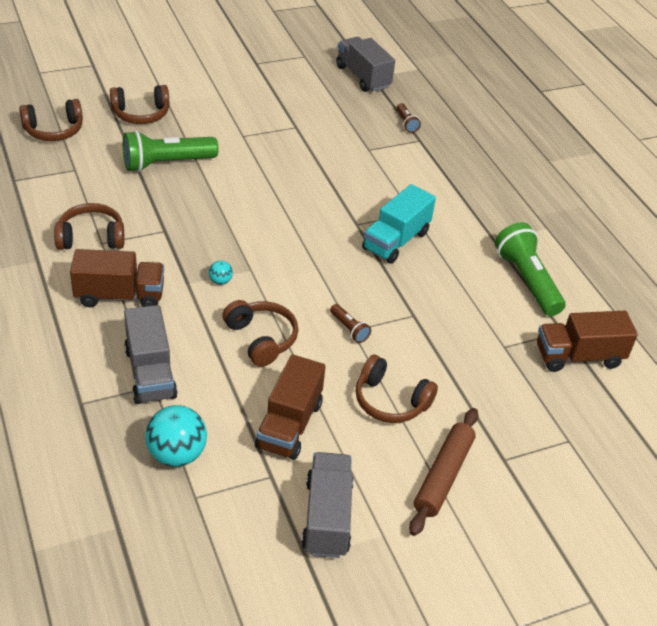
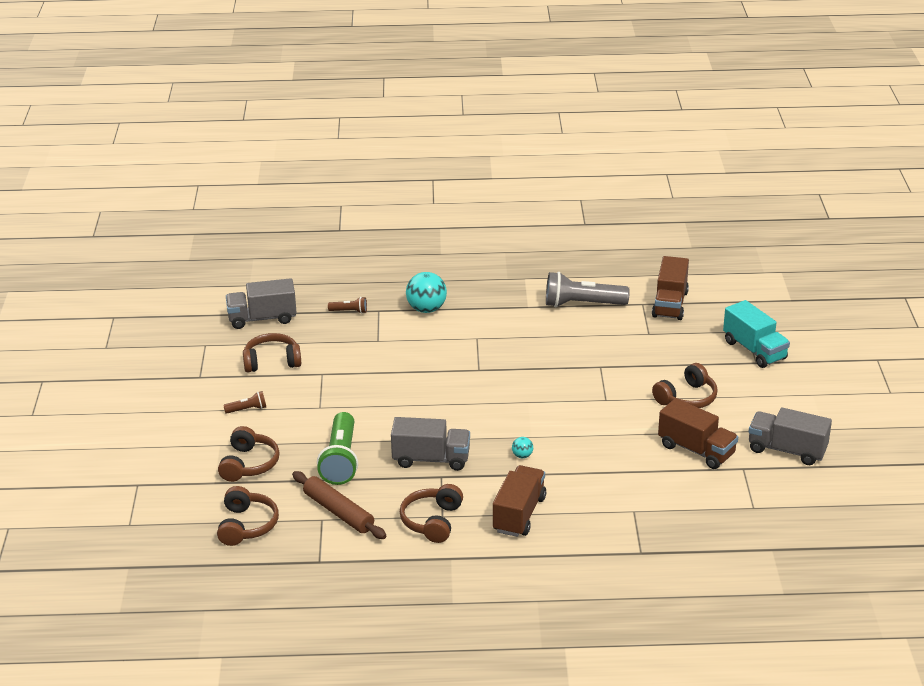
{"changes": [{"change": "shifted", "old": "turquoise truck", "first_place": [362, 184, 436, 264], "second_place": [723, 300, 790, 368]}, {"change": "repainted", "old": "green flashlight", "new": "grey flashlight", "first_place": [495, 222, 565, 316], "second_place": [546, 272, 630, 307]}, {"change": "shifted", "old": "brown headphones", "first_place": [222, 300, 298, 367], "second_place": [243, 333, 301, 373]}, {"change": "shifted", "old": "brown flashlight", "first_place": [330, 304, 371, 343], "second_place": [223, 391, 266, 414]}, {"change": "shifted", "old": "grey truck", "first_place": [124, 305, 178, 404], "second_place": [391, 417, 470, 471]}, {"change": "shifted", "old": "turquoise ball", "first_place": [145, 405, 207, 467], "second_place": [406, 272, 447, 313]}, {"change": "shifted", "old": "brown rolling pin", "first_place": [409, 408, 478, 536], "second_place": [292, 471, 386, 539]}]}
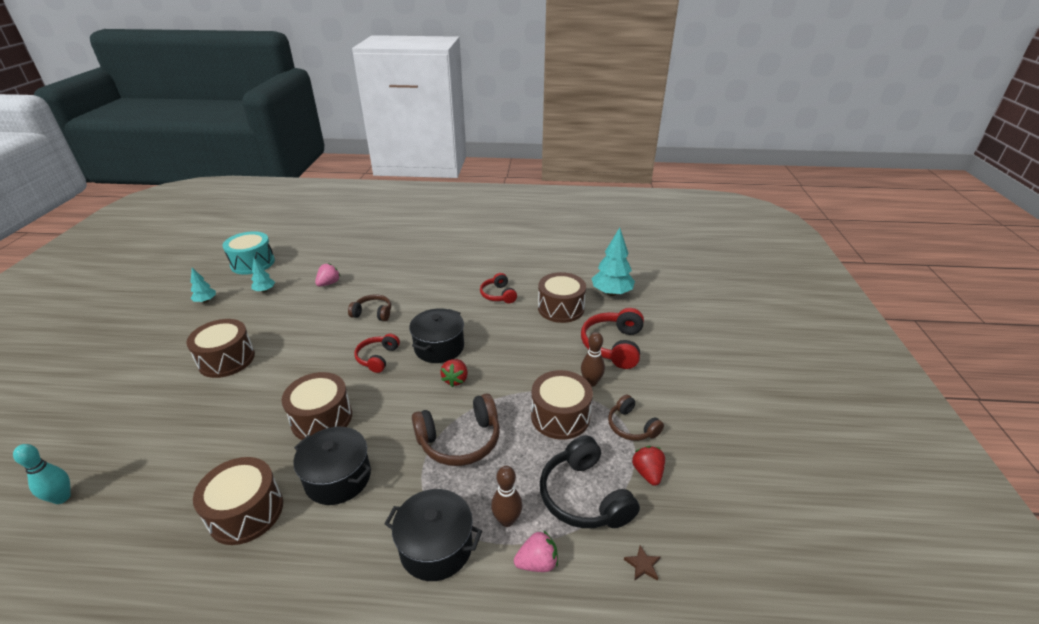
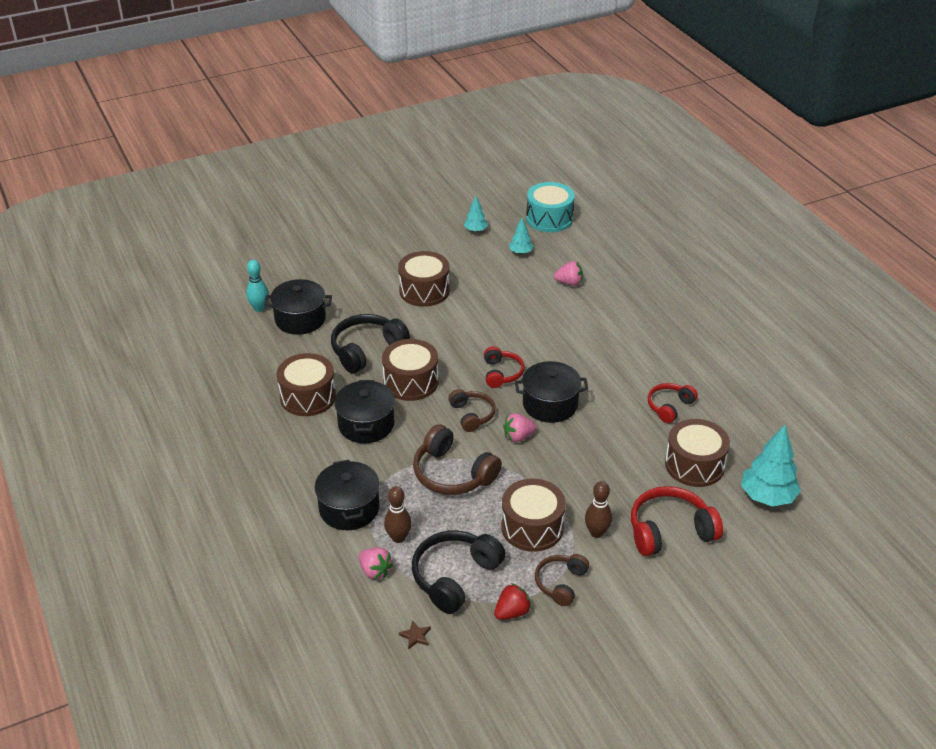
{"changes": [{"change": "shifted", "old": "brown headphones", "first_place": [348, 294, 391, 321], "second_place": [448, 389, 496, 432]}, {"change": "rotated", "old": "red headphones", "first_place": [354, 334, 400, 373], "second_place": [484, 347, 525, 388], "degrees": 105}, {"change": "repainted", "old": "red strawberry", "new": "pink strawberry", "first_place": [440, 359, 468, 387], "second_place": [503, 413, 537, 442]}, {"change": "new", "new": "black pot", "second_place": [264, 279, 332, 335]}, {"change": "new", "new": "black headphones", "second_place": [331, 314, 410, 373]}]}
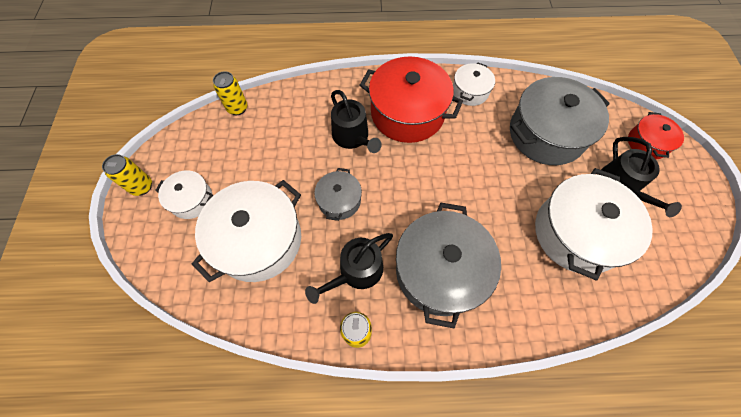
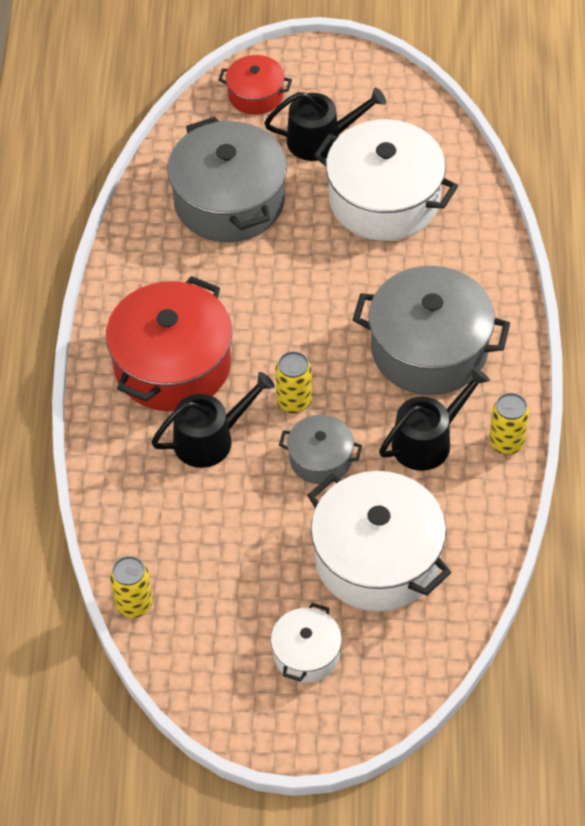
{"changes": [{"change": "gone", "old": "white pot", "first_place": [453, 62, 495, 106]}, {"change": "shifted", "old": "yellow can", "first_place": [102, 154, 152, 196], "second_place": [275, 351, 312, 413]}, {"change": "rotated", "old": "black watering can", "first_place": [305, 233, 393, 304], "second_place": [379, 367, 490, 471], "degrees": -90}]}
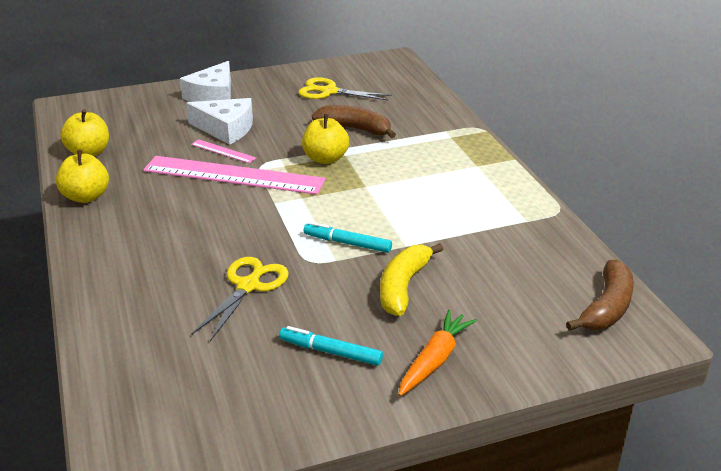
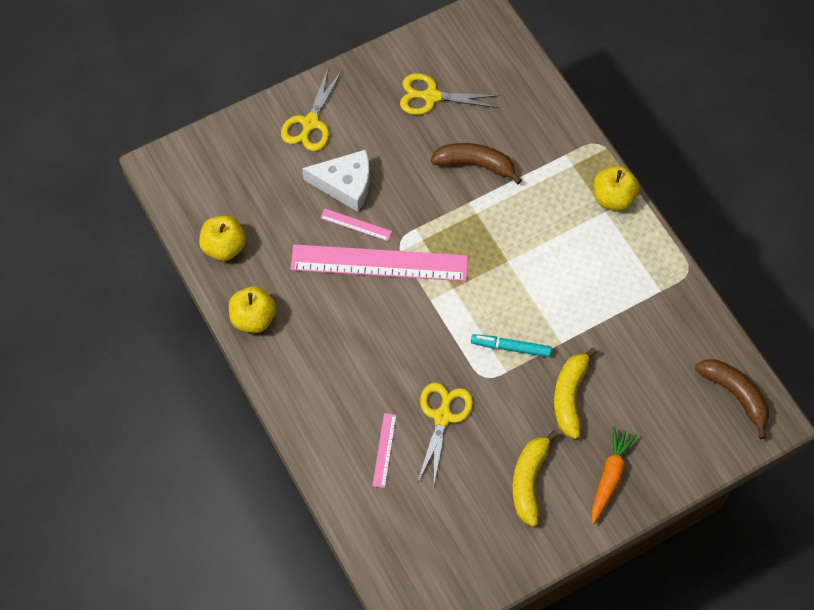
{"changes": [{"change": "swapped", "old": "white cheese", "new": "yellow scissors", "first_place": [180, 61, 231, 102], "second_place": [281, 68, 342, 151]}, {"change": "shifted", "old": "yellow apple", "first_place": [302, 114, 349, 164], "second_place": [593, 166, 639, 211]}, {"change": "rotated", "old": "brown banana", "first_place": [566, 260, 634, 331], "second_place": [695, 359, 769, 439], "degrees": -60}, {"change": "swapped", "old": "turquoise marker", "new": "yellow banana", "first_place": [279, 326, 383, 366], "second_place": [512, 431, 558, 527]}, {"change": "new", "new": "pink ruler", "second_place": [372, 413, 396, 488]}]}
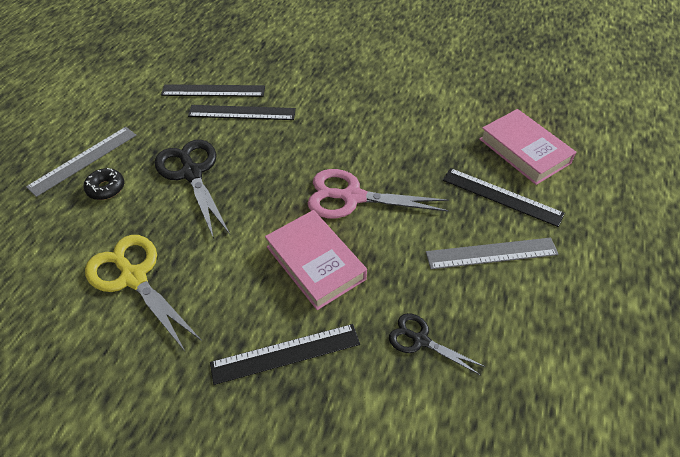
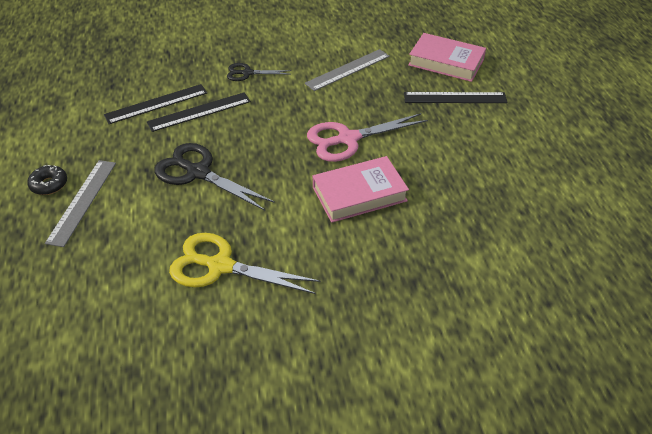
{"changes": [{"change": "shifted", "old": "black donut", "first_place": [84, 168, 124, 200], "second_place": [27, 165, 67, 195]}, {"change": "rotated", "old": "pink book", "first_place": [265, 210, 367, 310], "second_place": [313, 156, 409, 223], "degrees": -45}, {"change": "shifted", "old": "grey ruler", "first_place": [426, 238, 559, 269], "second_place": [305, 49, 390, 91]}, {"change": "shifted", "old": "black scissors", "first_place": [389, 313, 485, 375], "second_place": [227, 63, 291, 81]}, {"change": "gone", "old": "black ruler", "first_place": [210, 324, 360, 385]}]}
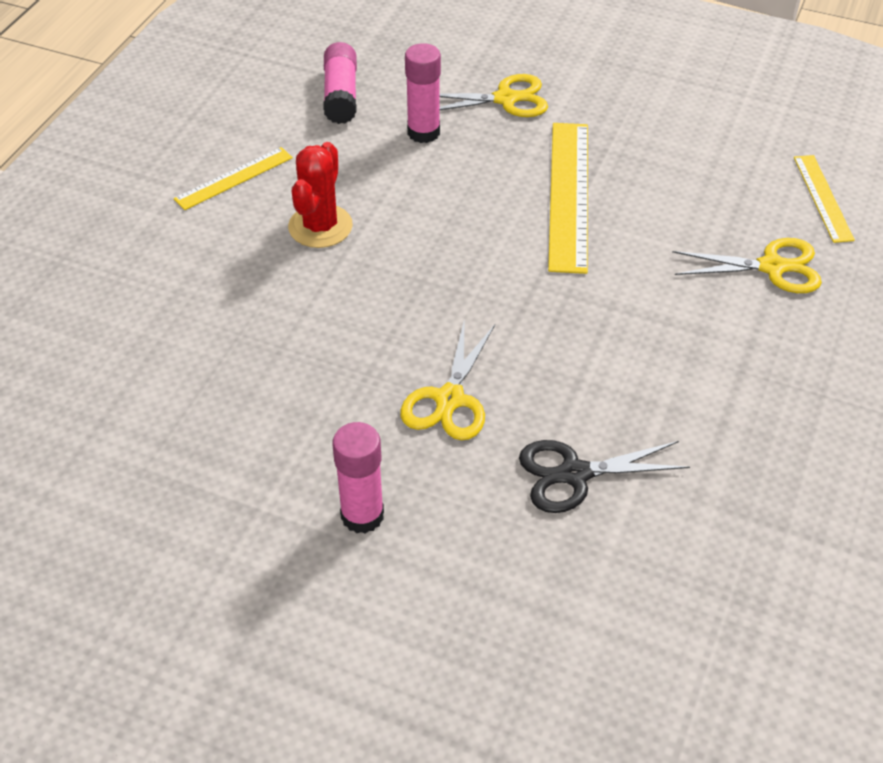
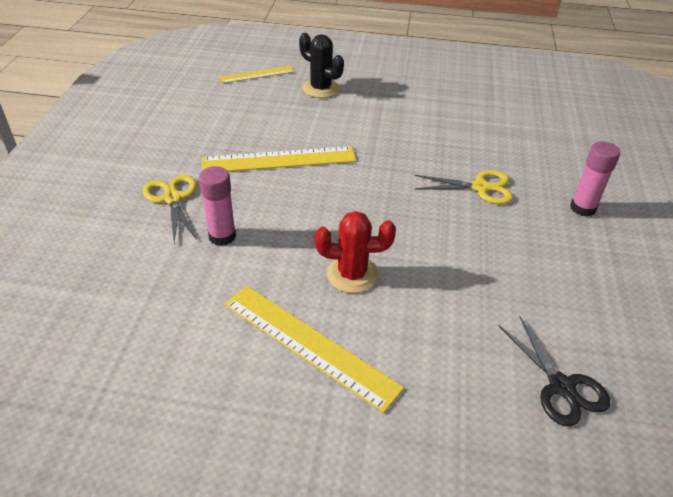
{"changes": [{"change": "gone", "old": "pink glue stick", "first_place": [323, 42, 357, 124]}, {"change": "scaled", "old": "yellow ruler", "first_place": [174, 147, 293, 210], "second_place": [224, 286, 404, 413], "factor": 1.73}, {"change": "swapped", "old": "yellow scissors", "new": "black cactus", "first_place": [672, 238, 822, 293], "second_place": [299, 33, 344, 98]}, {"change": "shifted", "old": "black scissors", "first_place": [519, 440, 690, 513], "second_place": [498, 316, 610, 426]}]}
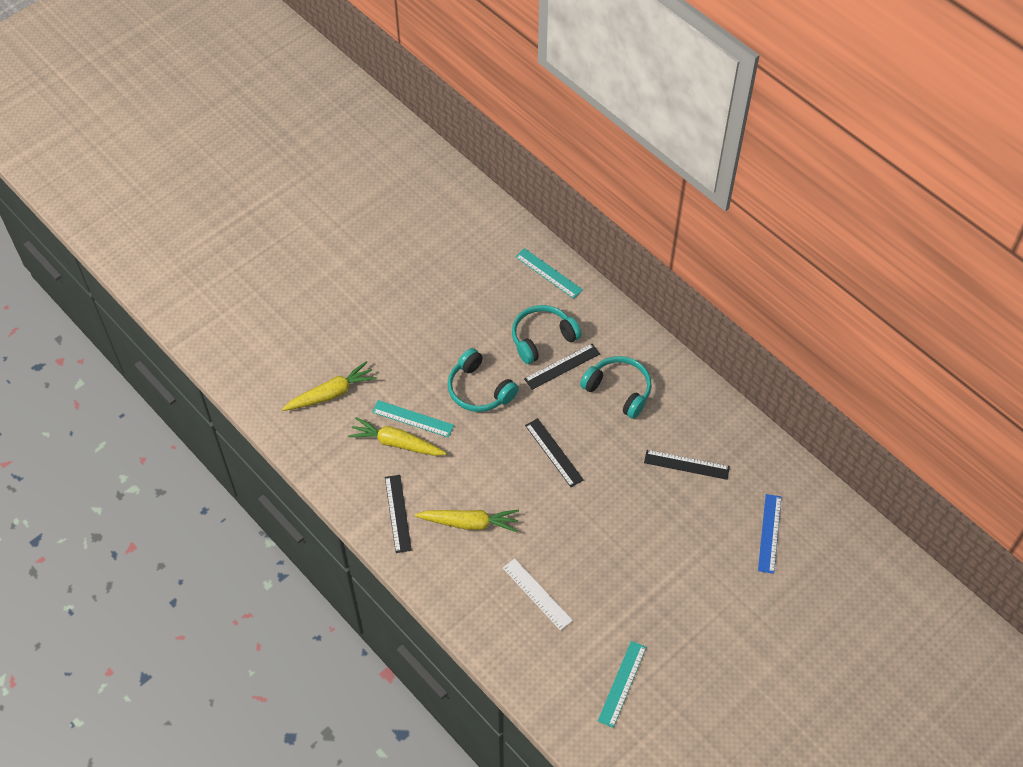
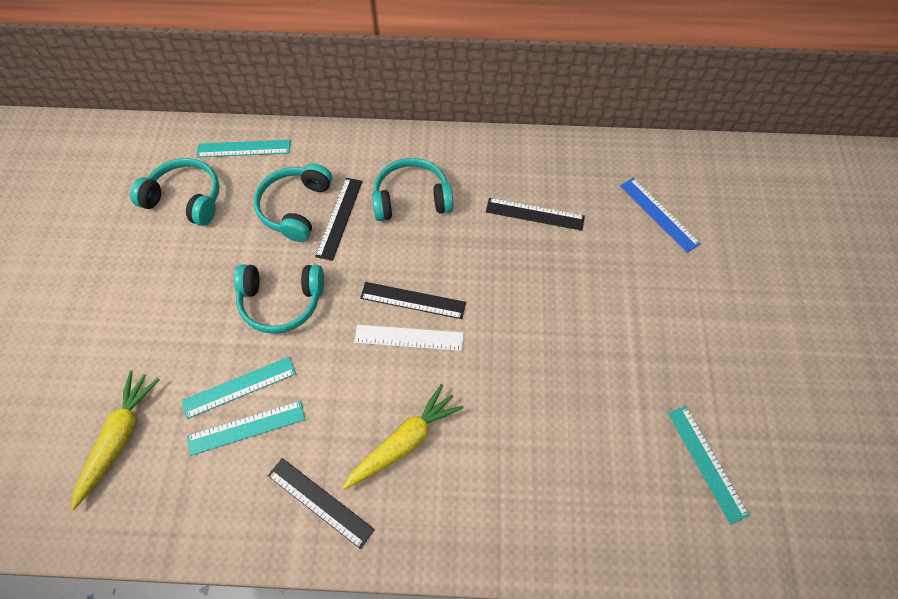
{"changes": [{"change": "swapped", "old": "yellow carrot", "new": "turquoise ruler", "first_place": [348, 417, 447, 456], "second_place": [187, 401, 305, 456]}, {"change": "rotated", "old": "black ruler", "first_place": [644, 450, 730, 480], "second_place": [486, 198, 585, 231], "degrees": 45}, {"change": "shifted", "old": "white ruler", "first_place": [503, 558, 573, 631], "second_place": [354, 325, 464, 351]}, {"change": "new", "new": "turquoise headphones", "second_place": [130, 158, 220, 226]}]}
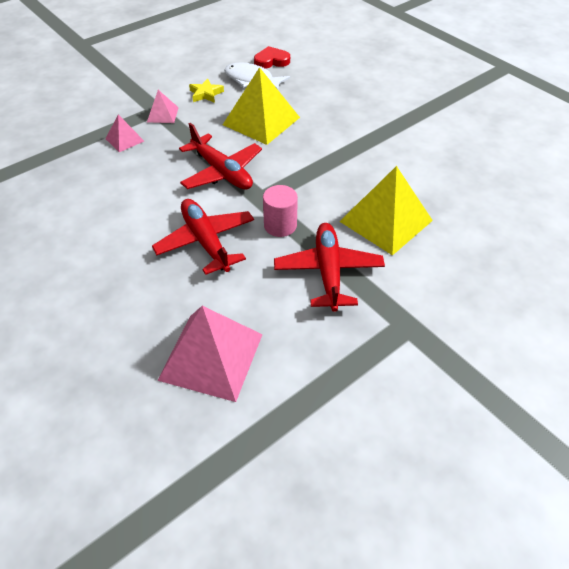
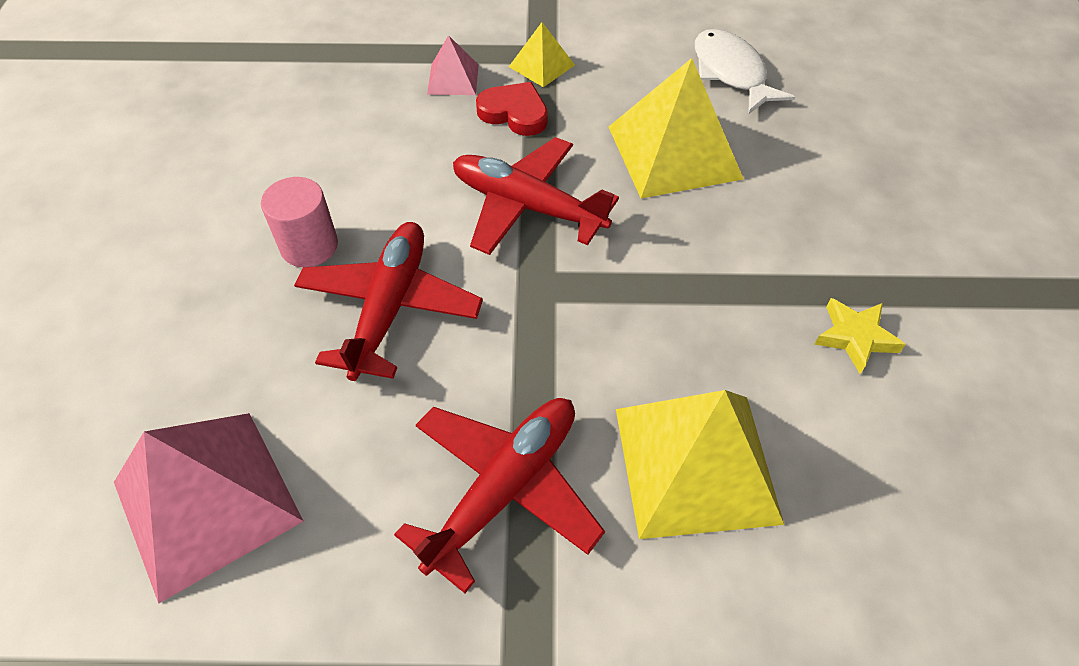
{"changes": [{"change": "shifted", "old": "red heart", "first_place": [254, 46, 290, 69], "second_place": [476, 82, 548, 136]}, {"change": "shifted", "old": "yellow star", "first_place": [189, 79, 224, 103], "second_place": [814, 298, 906, 374]}, {"change": "repainted", "old": "pink pyramid", "new": "yellow pyramid", "first_place": [147, 90, 179, 123], "second_place": [509, 22, 575, 87]}, {"change": "rotated", "old": "red plane", "first_place": [179, 123, 262, 189], "second_place": [453, 137, 619, 255], "degrees": 120}, {"change": "shifted", "old": "pink cylinder", "first_place": [263, 185, 298, 237], "second_place": [261, 177, 338, 267]}]}
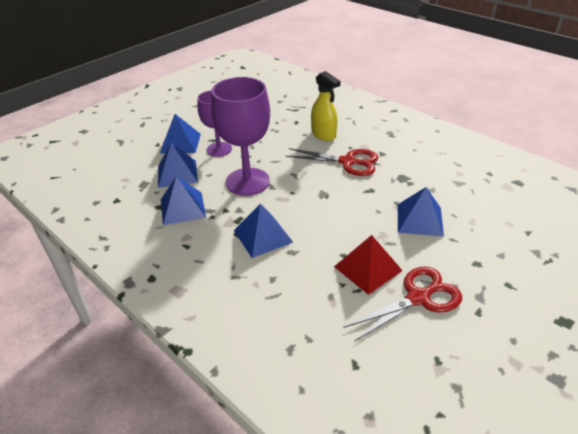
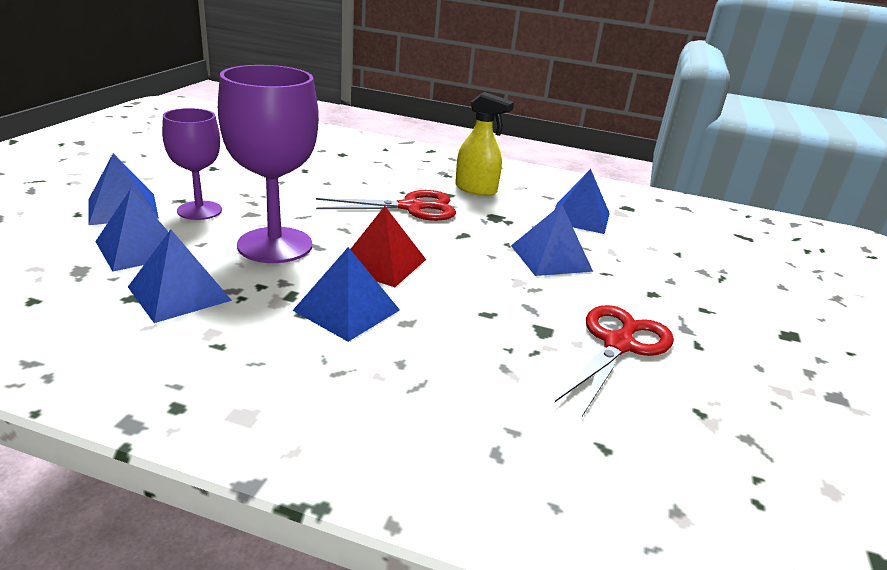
{"changes": [{"change": "shifted", "old": "yellow spray bottle", "first_place": [311, 71, 341, 141], "second_place": [455, 92, 514, 196]}, {"change": "shifted", "old": "red pyramid", "first_place": [334, 235, 403, 295], "second_place": [350, 206, 426, 287]}, {"change": "new", "new": "blue pyramid", "second_place": [554, 169, 610, 234]}]}
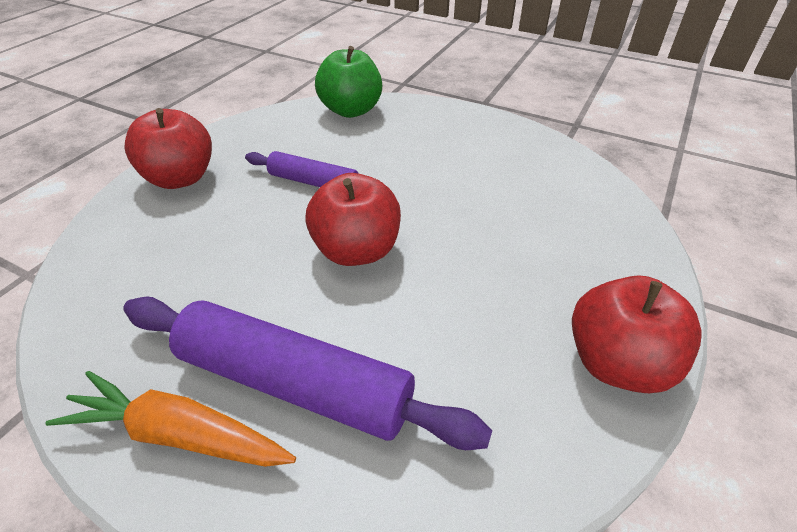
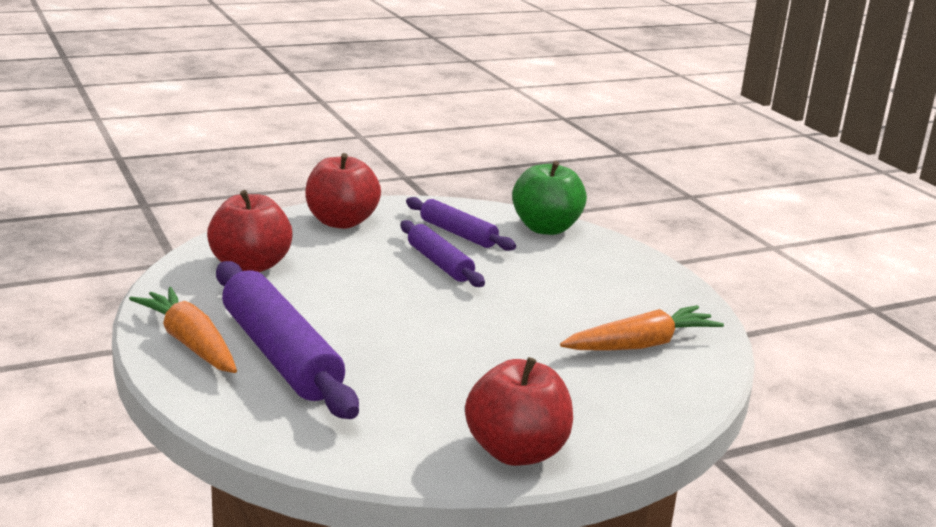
{"changes": [{"change": "shifted", "old": "red apple", "first_place": [305, 173, 401, 266], "second_place": [207, 190, 293, 272]}, {"change": "new", "new": "purple rolling pin", "second_place": [406, 197, 516, 251]}, {"change": "new", "new": "orange carrot", "second_place": [560, 305, 724, 351]}]}
